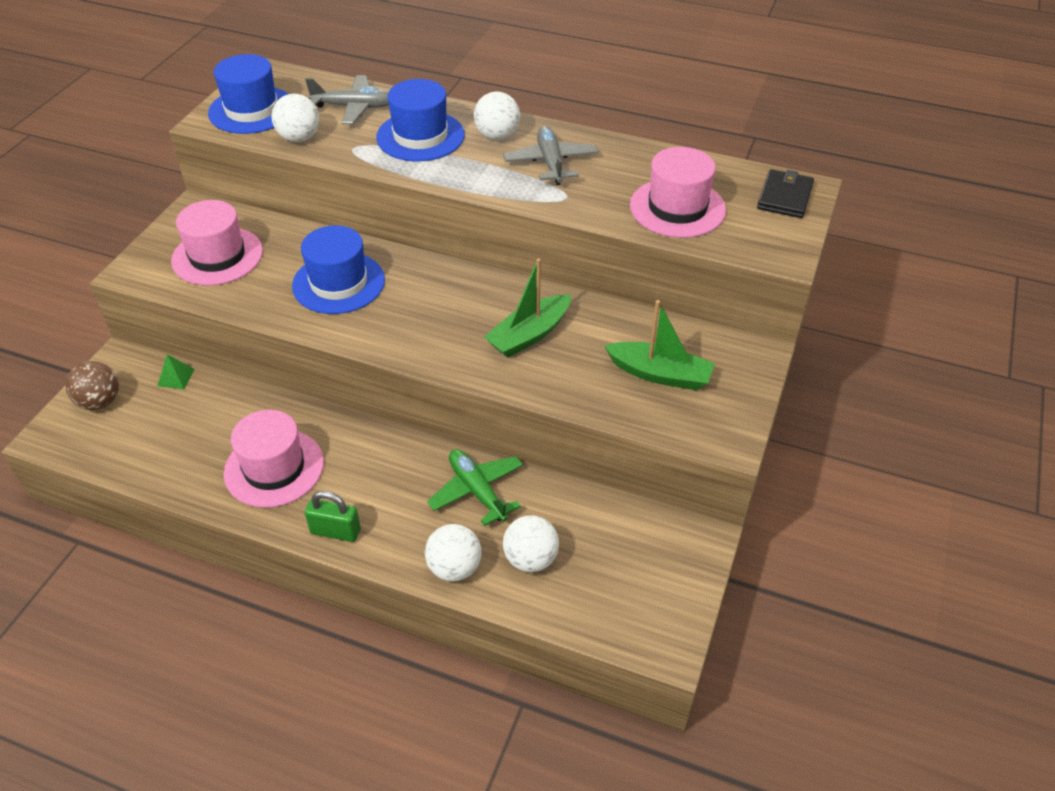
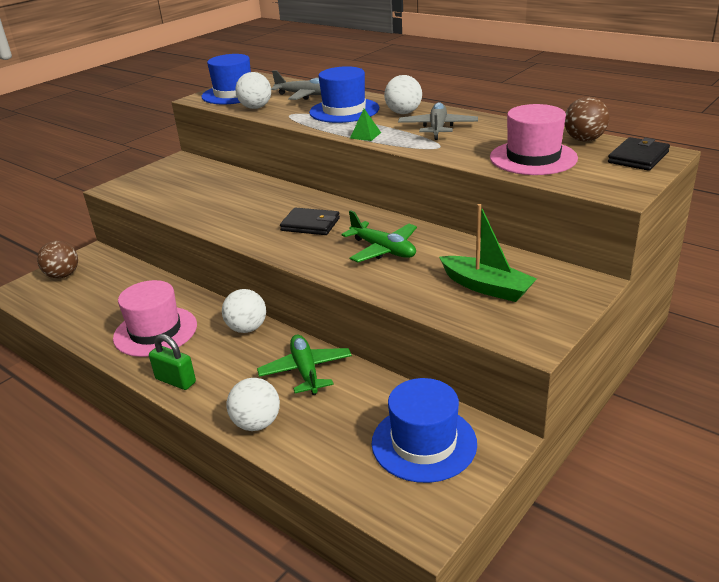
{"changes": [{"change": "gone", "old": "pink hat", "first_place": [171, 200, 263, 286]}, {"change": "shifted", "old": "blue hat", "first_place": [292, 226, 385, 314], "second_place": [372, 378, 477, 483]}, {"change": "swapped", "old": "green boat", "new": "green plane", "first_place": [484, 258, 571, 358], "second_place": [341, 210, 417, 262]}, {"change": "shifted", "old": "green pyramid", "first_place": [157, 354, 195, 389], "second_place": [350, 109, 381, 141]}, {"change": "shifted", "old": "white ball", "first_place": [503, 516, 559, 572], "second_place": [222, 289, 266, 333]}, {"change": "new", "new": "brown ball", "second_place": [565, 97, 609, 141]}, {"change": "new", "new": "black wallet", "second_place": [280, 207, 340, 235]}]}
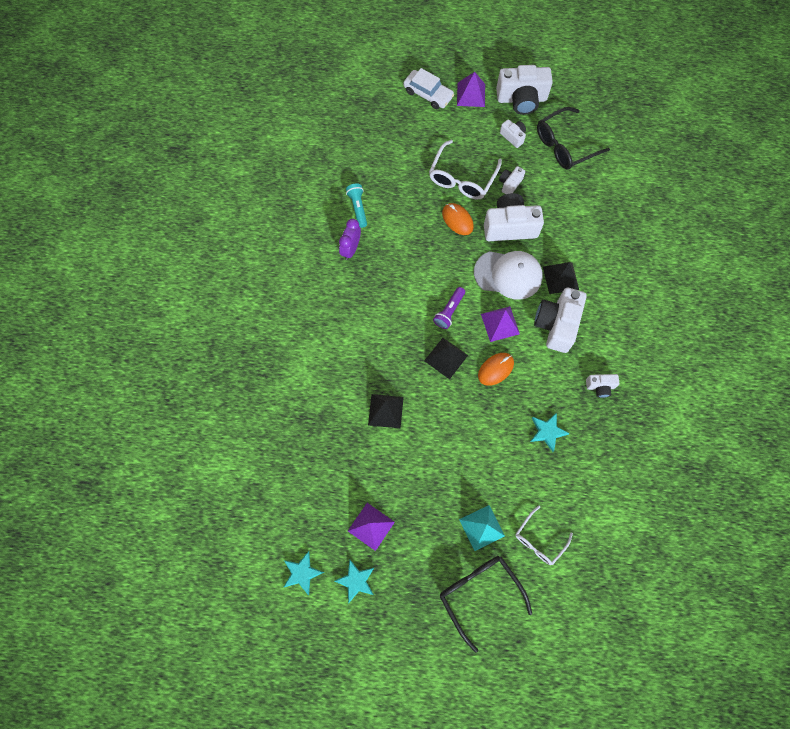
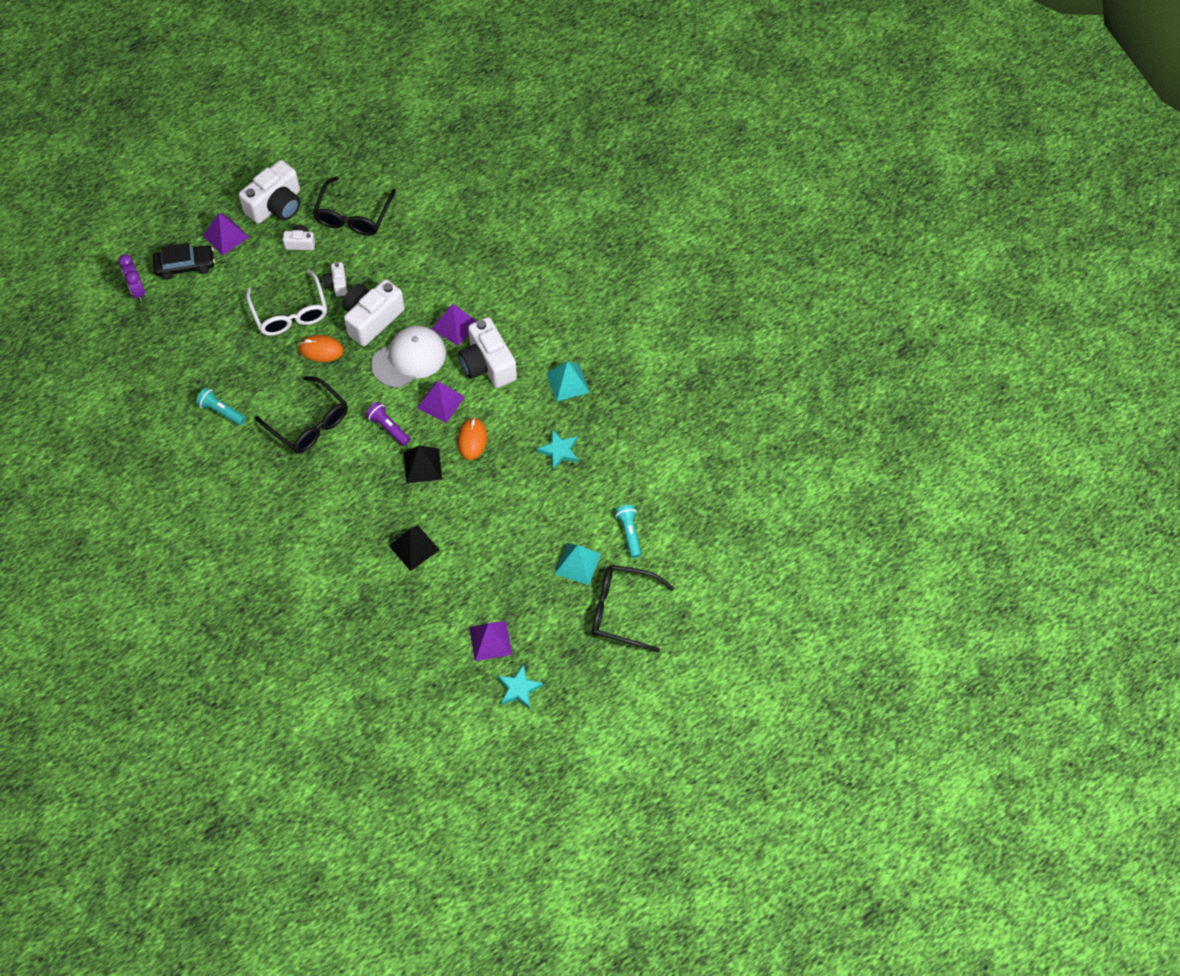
{"changes": [{"change": "repainted", "old": "white car", "new": "black car", "first_place": [403, 68, 454, 109], "second_place": [153, 243, 215, 280]}, {"change": "shifted", "old": "purple clock", "first_place": [339, 219, 361, 260], "second_place": [118, 254, 145, 301]}, {"change": "repainted", "old": "black pyramid", "new": "purple pyramid", "first_place": [543, 262, 579, 294], "second_place": [432, 304, 477, 346]}, {"change": "rotated", "old": "purple flashlight", "first_place": [433, 287, 465, 329], "second_place": [365, 402, 410, 446], "degrees": 150}, {"change": "swapped", "old": "white camera", "new": "turquoise pyramid", "first_place": [586, 374, 619, 398], "second_place": [546, 361, 590, 402]}, {"change": "swapped", "old": "white glasses", "new": "turquoise flashlight", "first_place": [515, 506, 573, 565], "second_place": [615, 505, 641, 558]}, {"change": "gone", "old": "turquoise star", "first_place": [283, 551, 324, 595]}, {"change": "new", "new": "black glasses", "second_place": [255, 376, 348, 454]}]}
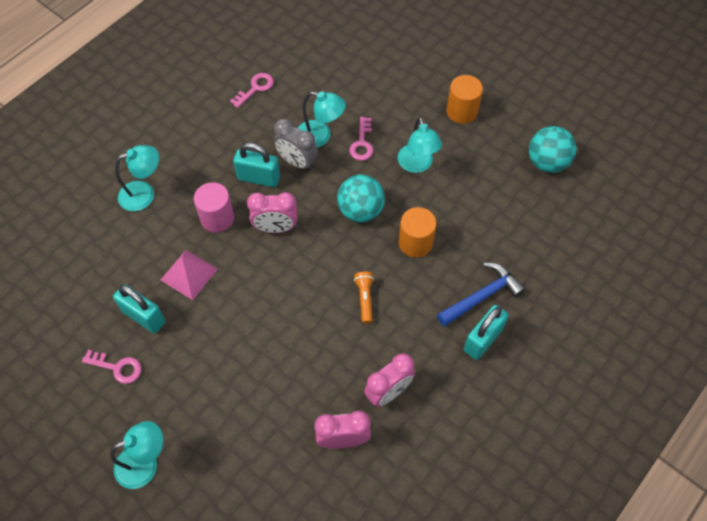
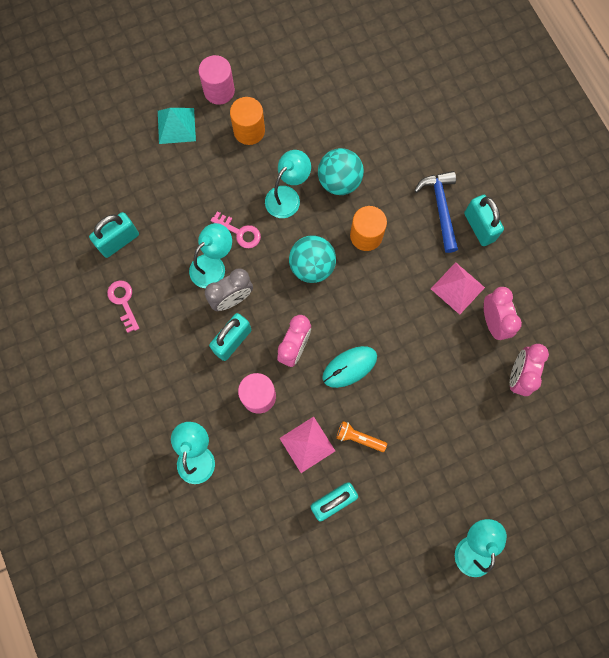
{"changes": [{"change": "rotated", "old": "turquoise lamp", "first_place": [398, 117, 442, 173], "second_place": [265, 150, 311, 218], "degrees": -60}, {"change": "shifted", "old": "turquoise ball", "first_place": [529, 126, 576, 173], "second_place": [318, 148, 364, 195]}, {"change": "shifted", "old": "orange flashlight", "first_place": [354, 271, 374, 324], "second_place": [336, 421, 387, 452]}, {"change": "gone", "old": "pink key", "first_place": [82, 350, 142, 384]}, {"change": "new", "new": "pink cylinder", "second_place": [199, 55, 235, 105]}, {"change": "new", "new": "turquoise pyramid", "second_place": [158, 108, 196, 144]}, {"change": "new", "new": "turquoise padlock", "second_place": [89, 212, 139, 258]}, {"change": "new", "new": "pink pyramid", "second_place": [431, 262, 485, 315]}, {"change": "new", "new": "turquoise mouse", "second_place": [322, 346, 377, 388]}]}
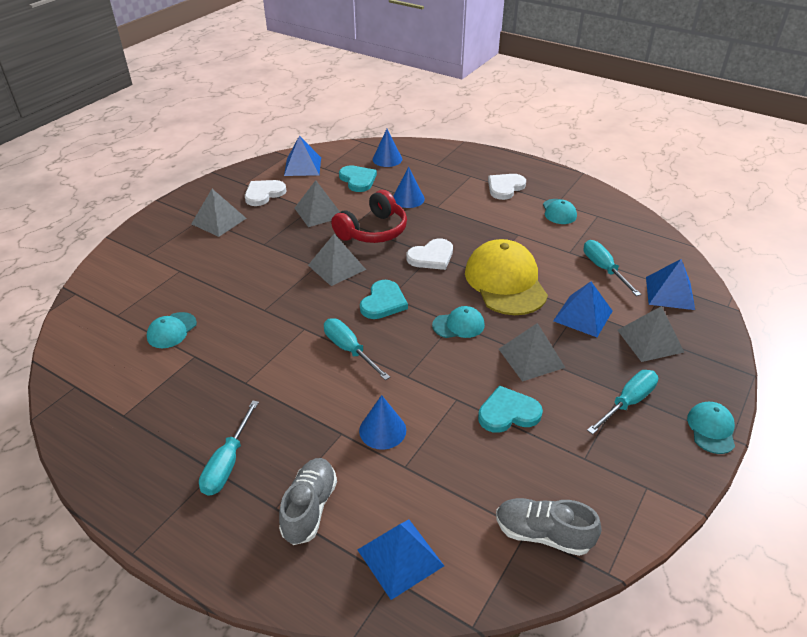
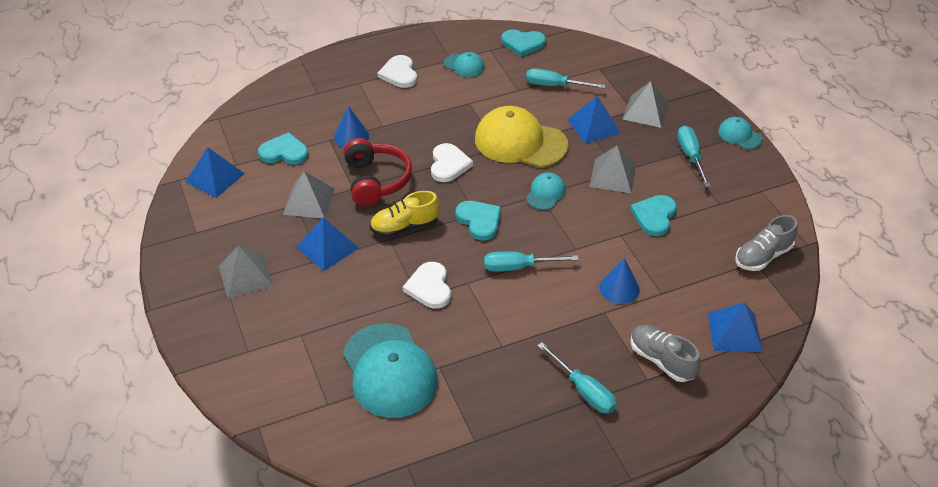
{"changes": [{"change": "gone", "old": "blue cone", "first_place": [372, 129, 402, 167]}, {"change": "shifted", "old": "white heart", "first_place": [245, 180, 286, 206], "second_place": [403, 262, 451, 309]}, {"change": "swapped", "old": "grey pyramid", "new": "yellow shoe", "first_place": [308, 234, 366, 286], "second_place": [370, 191, 440, 237]}, {"change": "shifted", "old": "blue pyramid", "first_place": [646, 259, 695, 310], "second_place": [296, 217, 358, 271]}, {"change": "scaled", "old": "turquoise cap", "first_place": [147, 312, 197, 348], "second_place": [343, 323, 438, 418], "factor": 2.06}, {"change": "new", "new": "turquoise heart", "second_place": [501, 29, 546, 57]}]}
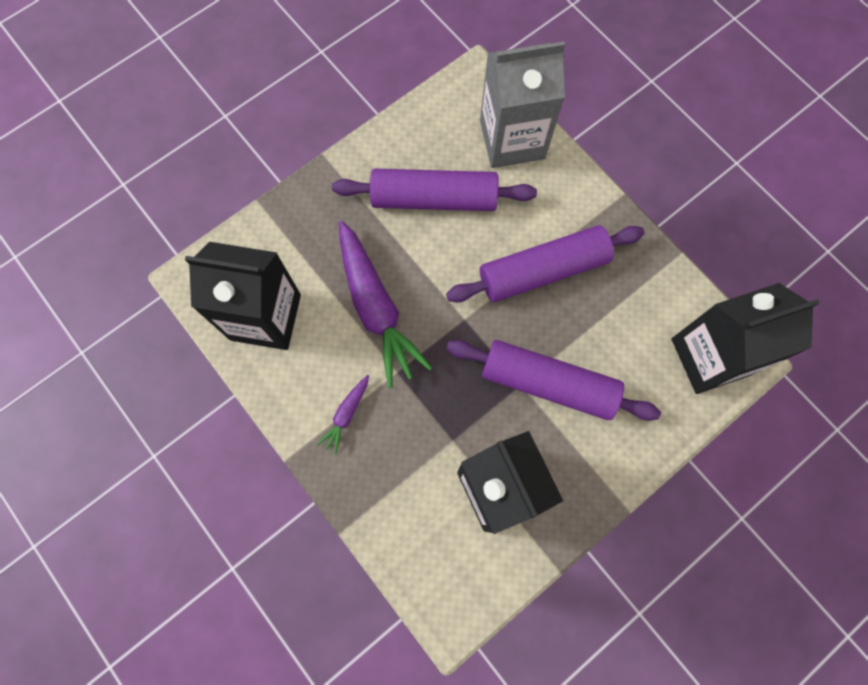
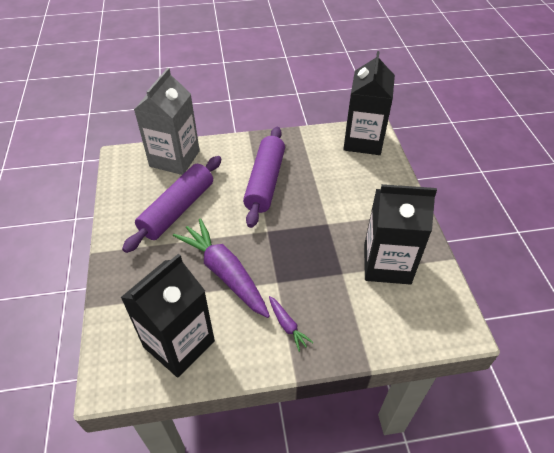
{"changes": [{"change": "rotated", "old": "purple carrot", "first_place": [339, 220, 432, 388], "second_place": [173, 218, 270, 318], "degrees": -135}, {"change": "gone", "old": "purple rolling pin", "first_place": [446, 340, 661, 421]}]}
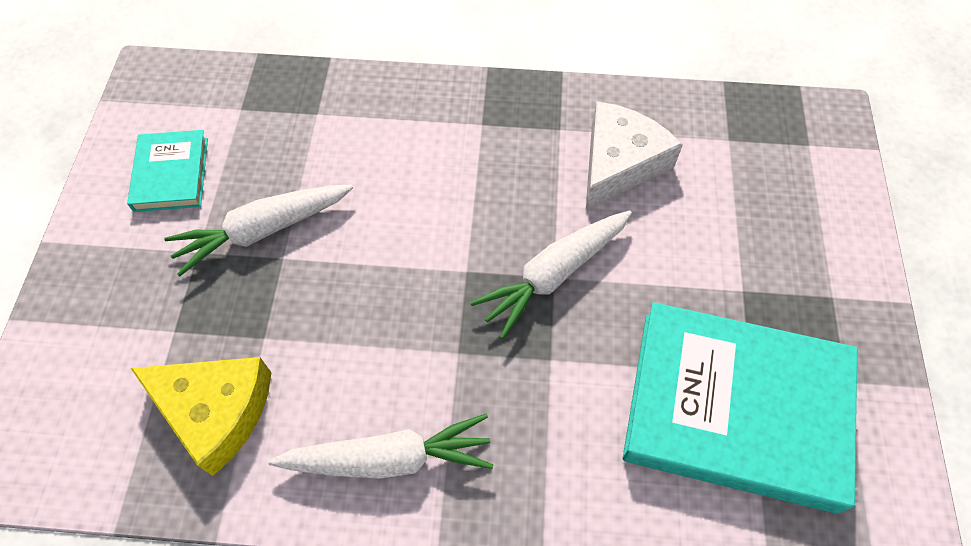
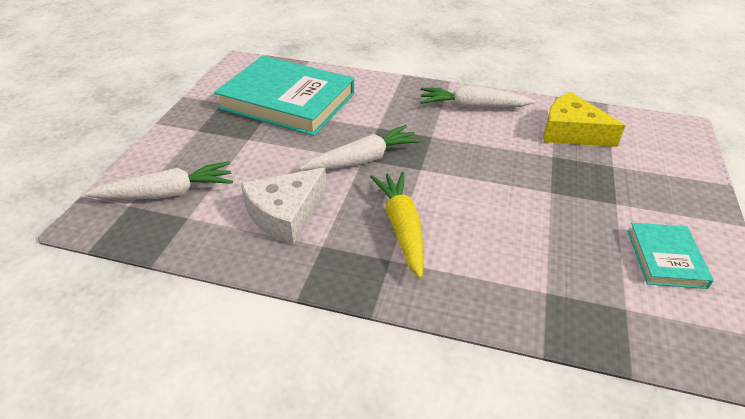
{"changes": [{"change": "shifted", "old": "white carrot", "first_place": [164, 185, 353, 277], "second_place": [84, 161, 233, 200]}, {"change": "new", "new": "yellow carrot", "second_place": [370, 172, 424, 278]}]}
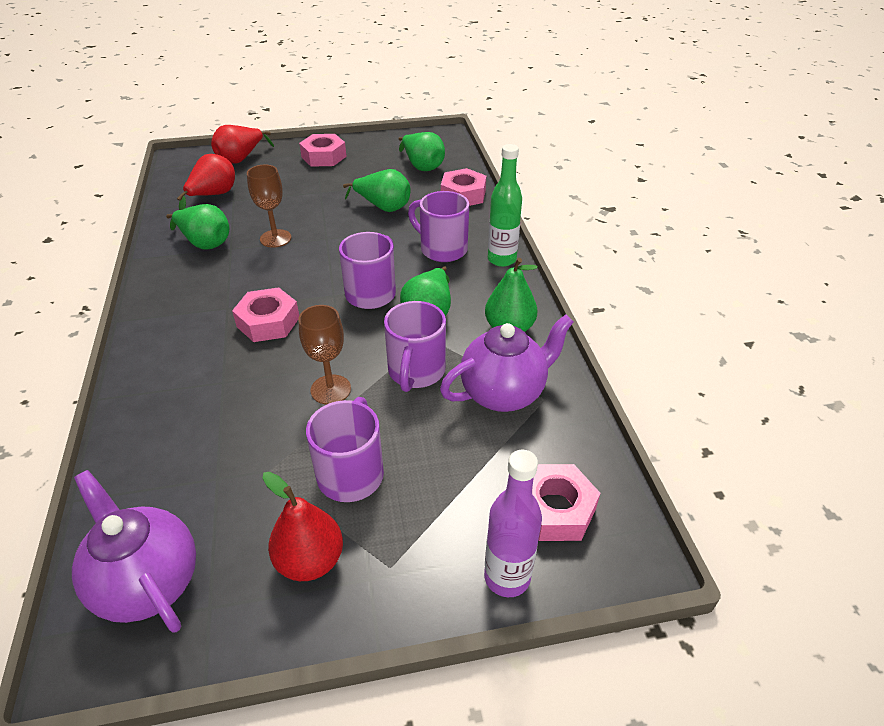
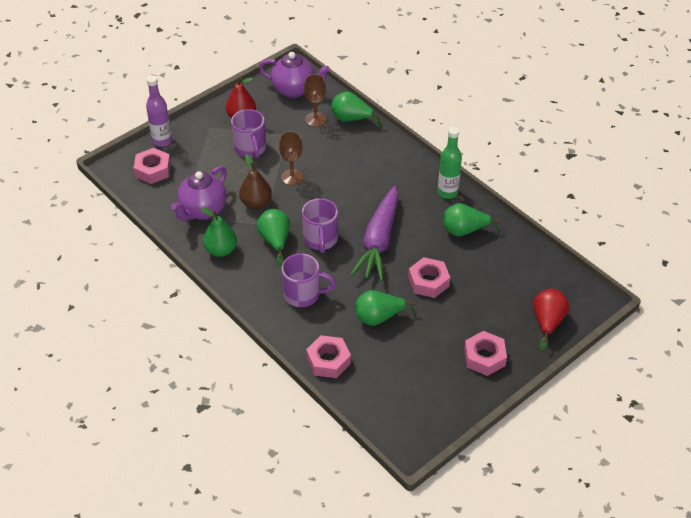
{"changes": [{"change": "shifted", "old": "green pear", "first_place": [398, 132, 445, 171], "second_place": [331, 91, 381, 128]}, {"change": "shifted", "old": "green bottle", "first_place": [488, 144, 522, 267], "second_place": [438, 127, 462, 199]}, {"change": "gone", "old": "red pear", "first_place": [177, 154, 235, 210]}, {"change": "shifted", "old": "brown goblet", "first_place": [247, 165, 291, 248], "second_place": [304, 74, 326, 127]}, {"change": "shifted", "old": "pink nut", "first_place": [232, 287, 299, 342], "second_place": [408, 257, 450, 298]}, {"change": "swapped", "old": "purple mug", "new": "brown pear", "first_place": [384, 301, 446, 392], "second_place": [239, 154, 272, 209]}, {"change": "new", "new": "purple carrot", "second_place": [350, 186, 398, 281]}]}
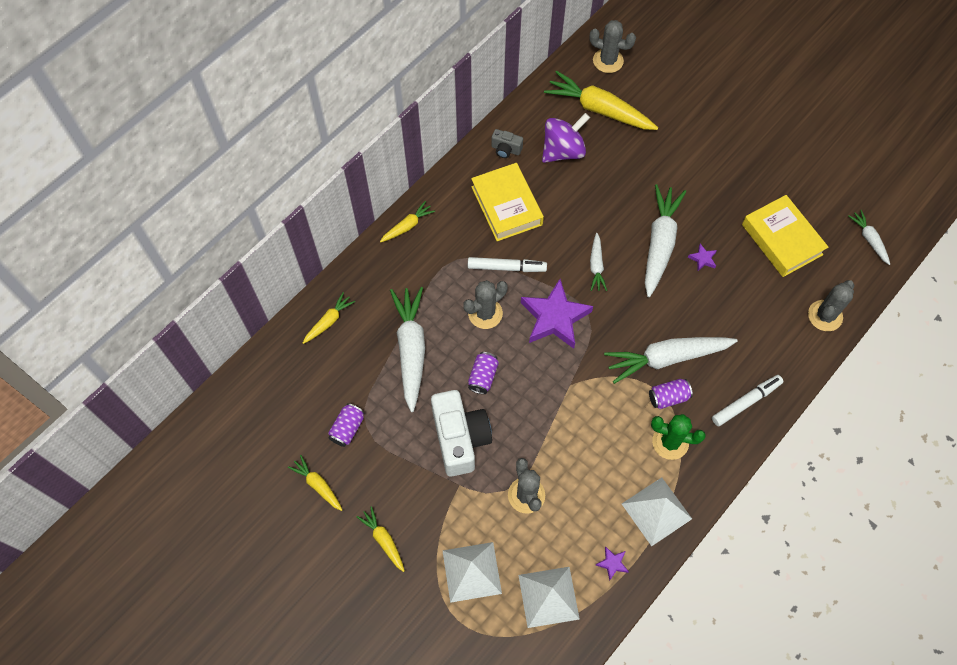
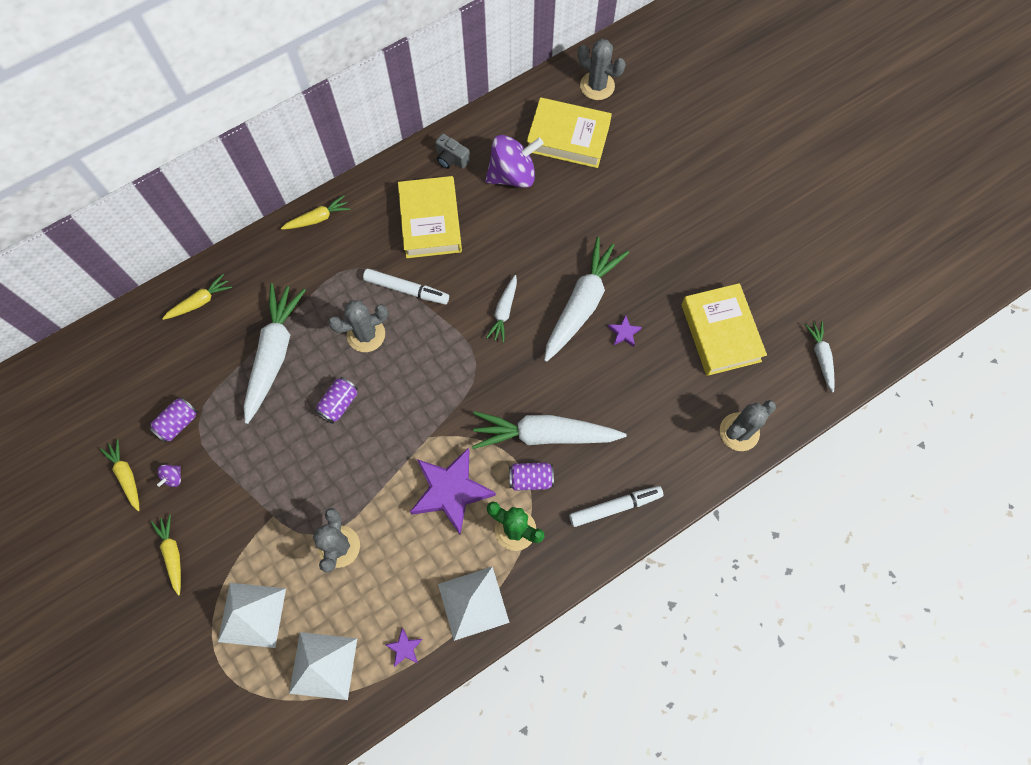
{"changes": [{"change": "swapped", "old": "yellow carrot", "new": "yellow book", "first_place": [544, 71, 658, 130], "second_place": [527, 97, 612, 168]}, {"change": "shifted", "old": "purple star", "first_place": [521, 279, 593, 349], "second_place": [410, 448, 496, 534]}, {"change": "gone", "old": "white camera", "first_place": [431, 390, 492, 477]}, {"change": "new", "new": "purple spinning top", "second_place": [157, 465, 181, 487]}]}
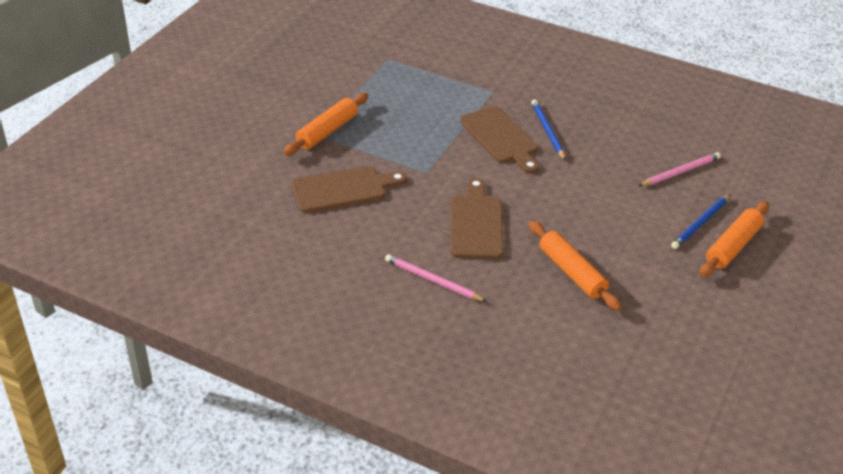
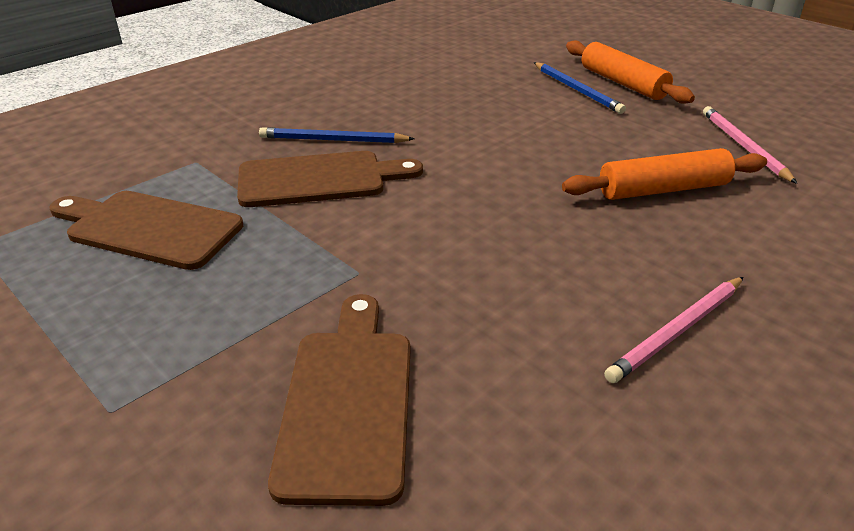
{"changes": [{"change": "gone", "old": "orange rolling pin", "first_place": [283, 93, 368, 156]}, {"change": "shifted", "old": "pink pencil", "first_place": [639, 152, 721, 186], "second_place": [703, 106, 797, 184]}, {"change": "shifted", "old": "brown cutting board", "first_place": [451, 178, 504, 259], "second_place": [49, 191, 243, 270]}]}
